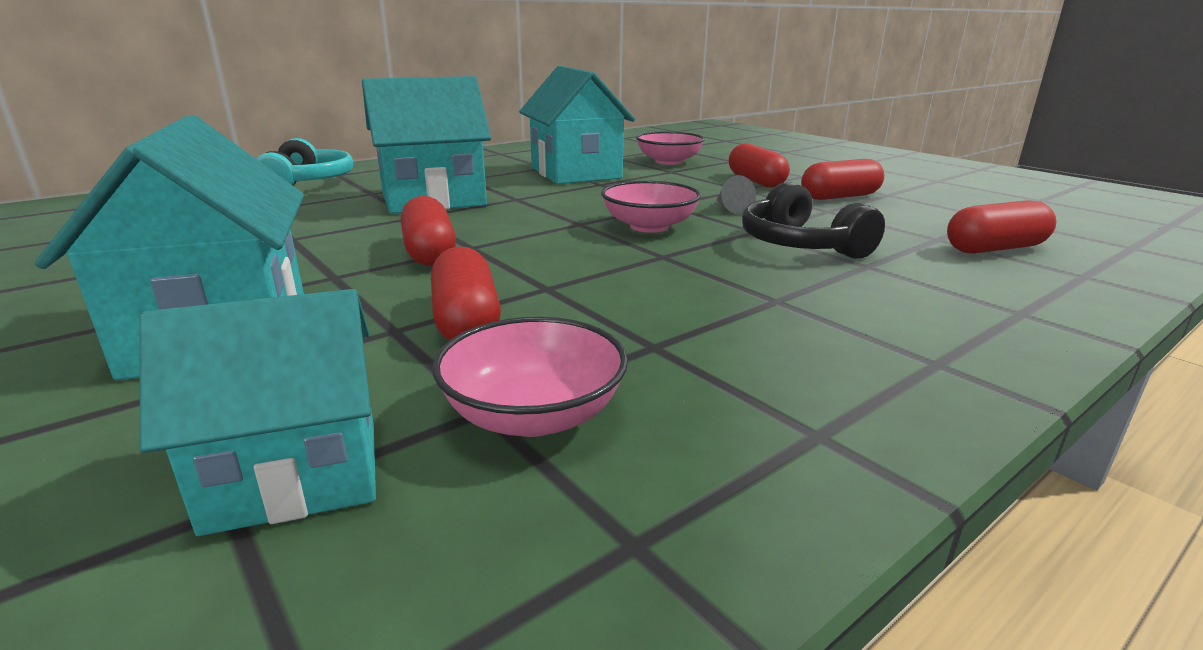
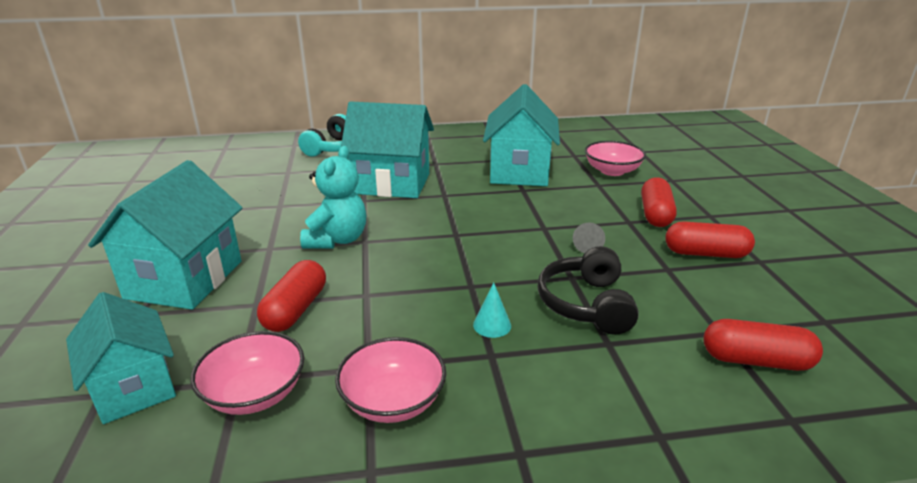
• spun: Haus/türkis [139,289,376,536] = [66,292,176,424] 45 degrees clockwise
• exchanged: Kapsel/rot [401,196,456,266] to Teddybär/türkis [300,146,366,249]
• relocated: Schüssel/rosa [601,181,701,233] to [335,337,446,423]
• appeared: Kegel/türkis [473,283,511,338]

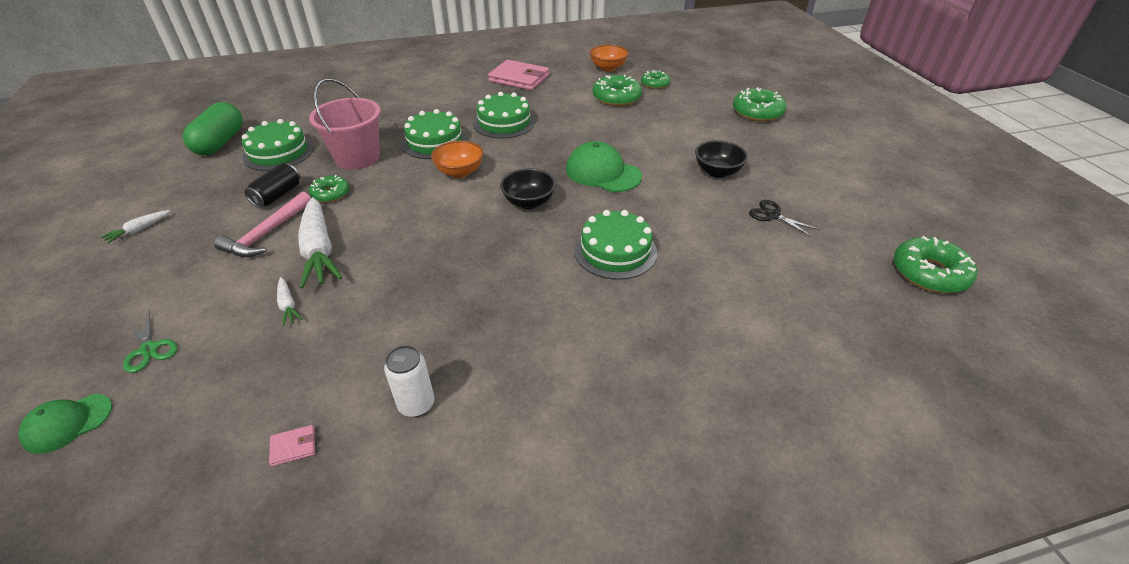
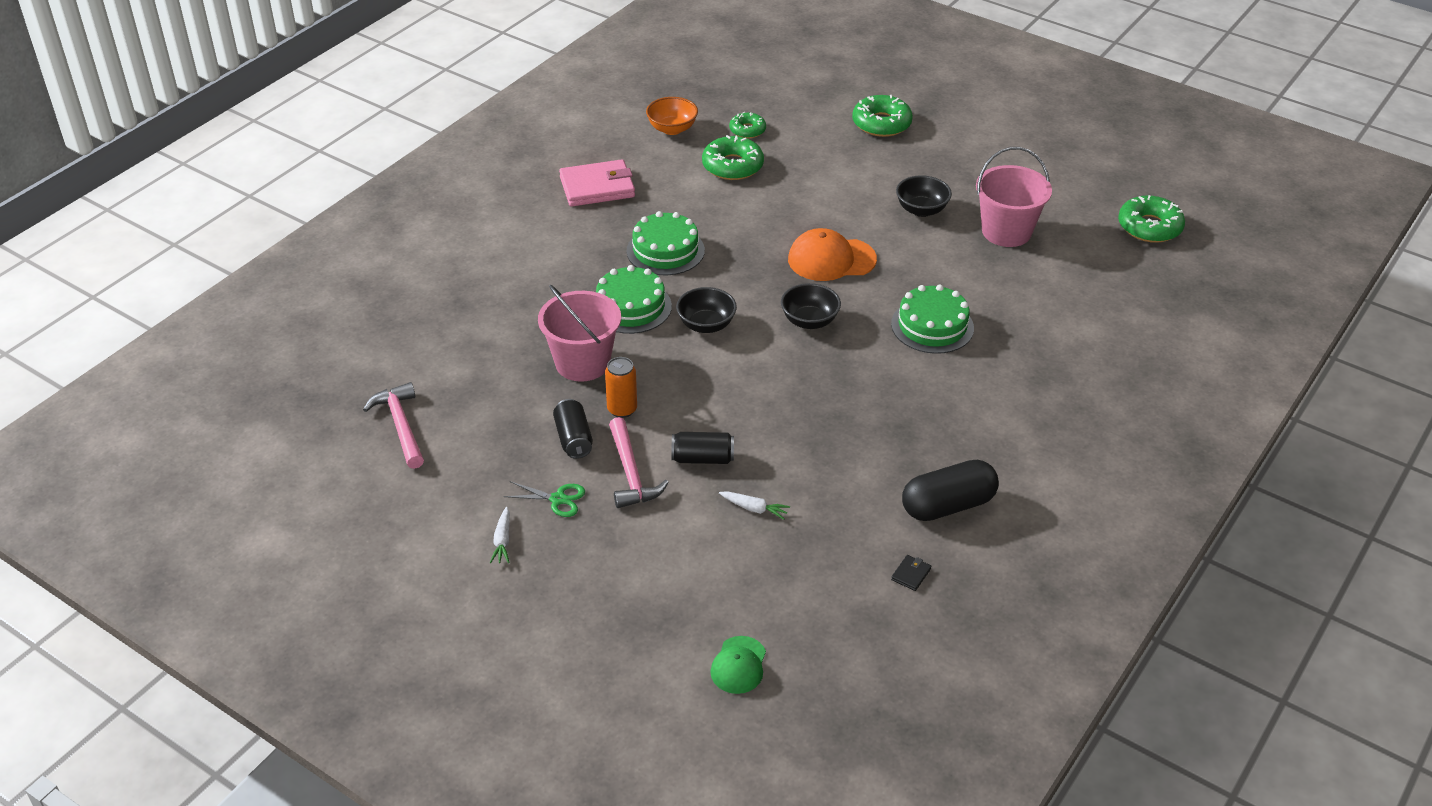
• exchanged: Kapsel/grün [183,102,243,155] to Hammer/rosa [363,382,424,469]
• relocated: Schere/grün [123,310,178,373] to [503,481,585,517]
• exchanged: Donut/grün [309,175,349,202] to Dose/orange [605,357,637,418]
• exchanged: Karotte/weiß [298,197,342,289] to Dose/schwarz [671,432,734,464]
• colour: Schüssel/orange [431,141,483,178] to Schüssel/schwarz [676,287,737,333]
• colour: Kappe/grün [566,141,642,192] to Kappe/orange [788,228,877,281]
• colour: Geldbörse/rosa [269,425,315,466] to Geldbörse/schwarz [891,555,931,591]
• exchanged: Dose/weiß [384,345,434,417] to Kapsel/schwarz [902,460,999,521]
• exchanged: Schere/schwarz [749,200,820,237] to Eimer/rosa [976,147,1052,247]
• missing: Kuchen/grün [242,119,314,171]

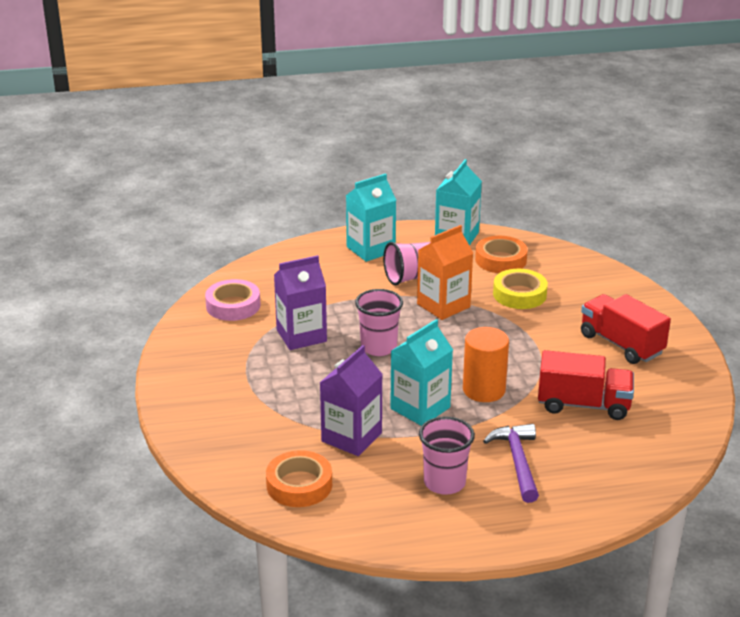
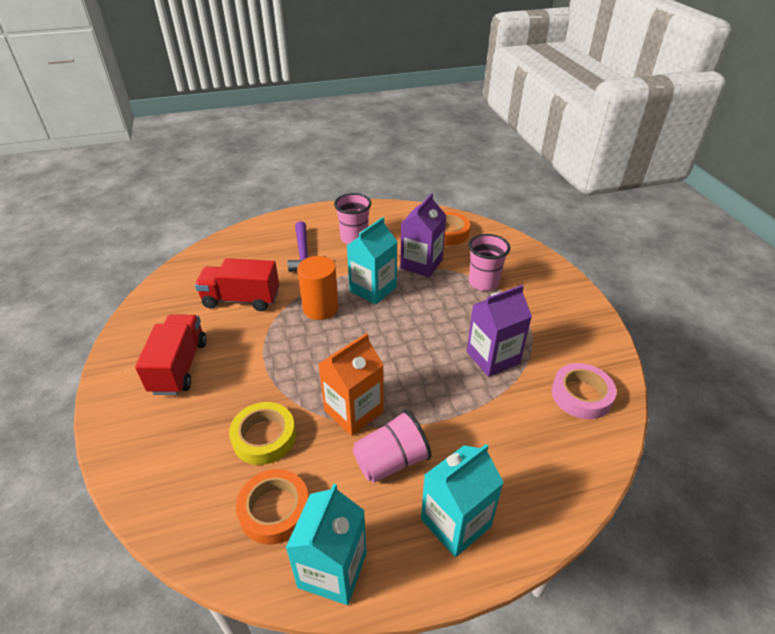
• spun: Lastwagen/rot [581,294,671,364] = [135,314,206,395] 135 degrees counterclockwise
• relocated: Becher/rosa [355,289,403,356] to [468,234,510,291]

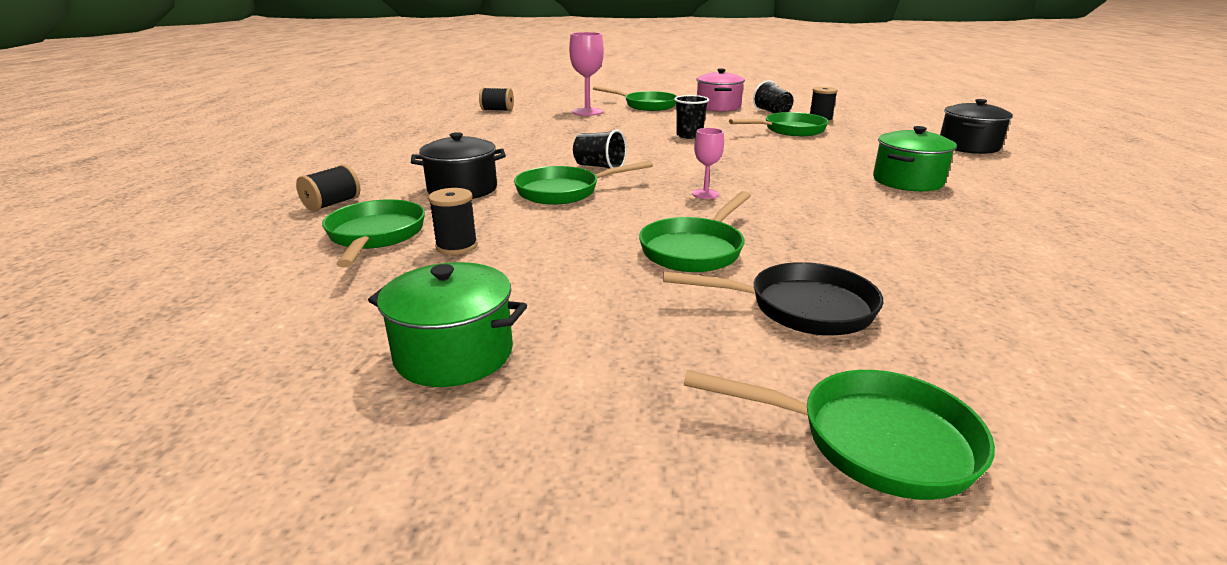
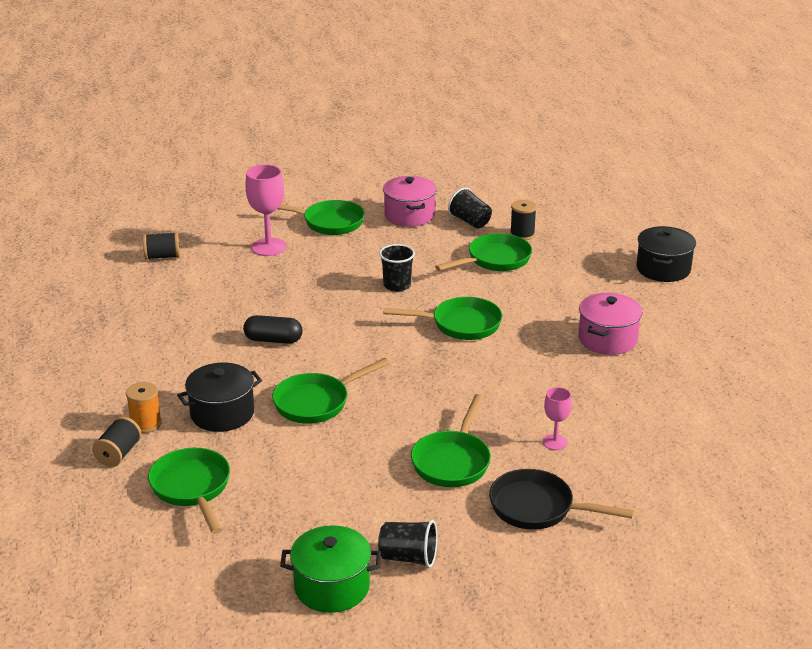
• appeared: Garnrolle/orange [126,382,162,433]
• appeared: Kapsel/schwarz [243,315,303,344]
• relocated: Becher/schwarz [573,129,627,168] to [378,520,437,568]
• relocated: Pfanne/grün [684,370,995,500] to [383,297,502,340]
• spun: Pfanne/schwarz [663,262,883,335] = [489,469,634,530] 150 degrees counterclockwise
• relocated: Kelch/rosa [692,128,724,199] to [543,387,572,450]
• colour: Kochtopf/grün [873,126,957,191] to Kochtopf/rosa [579,293,643,355]
• missing: Garnrolle/schwarz [428,188,478,255]

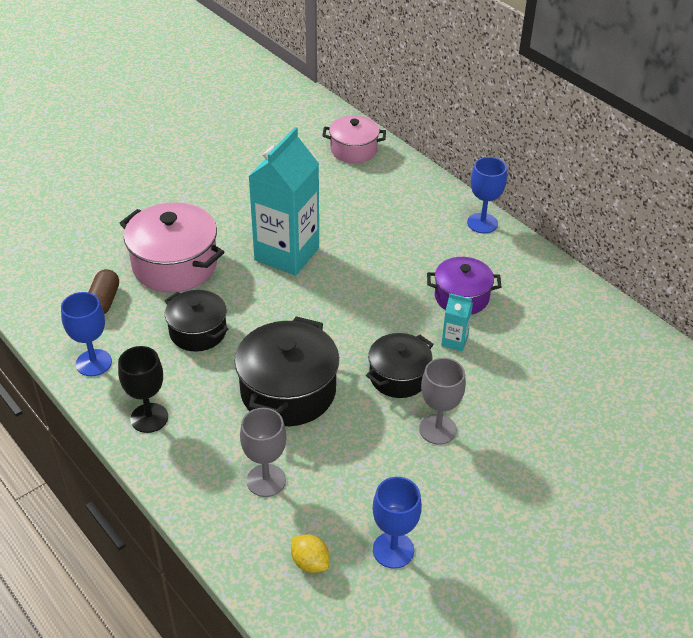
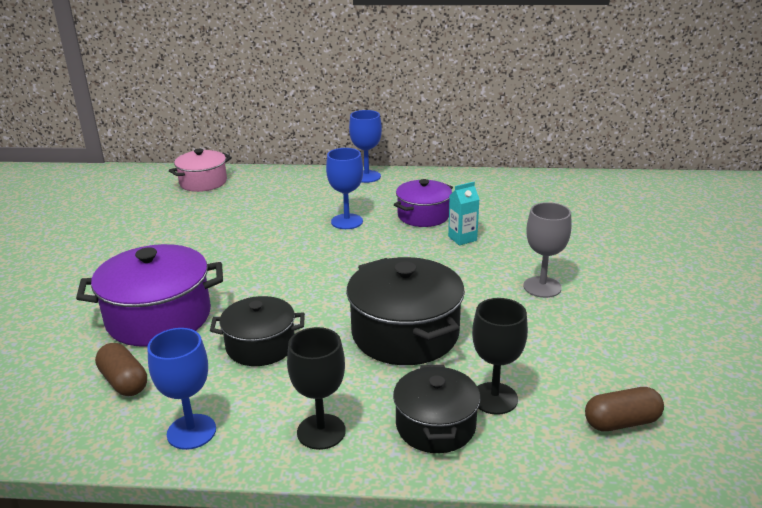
• colour: Kochtopf/rosa [120,202,224,292] to Kochtopf/lila [76,244,223,347]
• relocated: Kelch/blau [373,477,422,569] to [326,148,363,229]
• relocated: Kochtopf/schwarz [366,333,433,398] to [393,365,480,453]
• colour: Kelch/grau [240,408,286,497] to Kelch/schwarz [472,298,528,415]
• exchanged: Zitrone/gelb [291,535,329,573] to Kapsel/braun [585,387,664,431]
• missing: Getränkekarton/türkis [248,127,319,275]

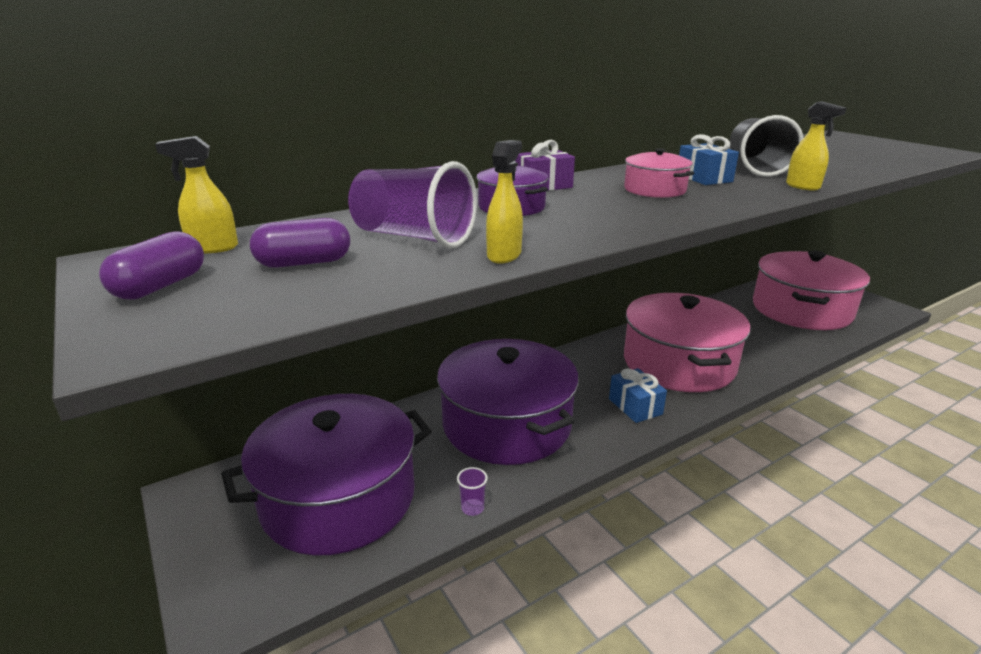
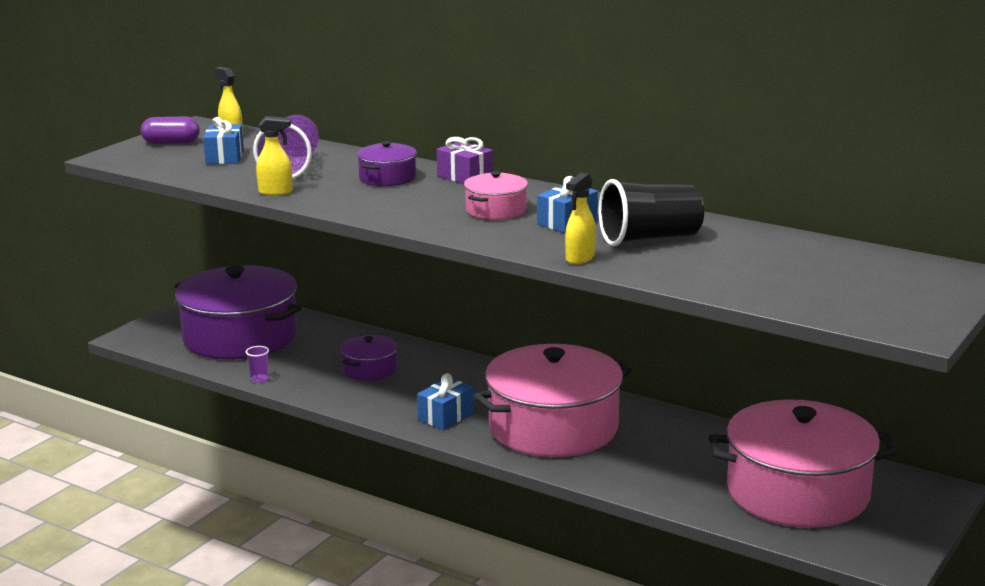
• exchanged: Kapsel/lila [250,218,350,268] to Geschenk/blau [203,117,244,164]
• size: Kochtopf/lila [437,339,579,465] = [340,335,398,381] x0.45

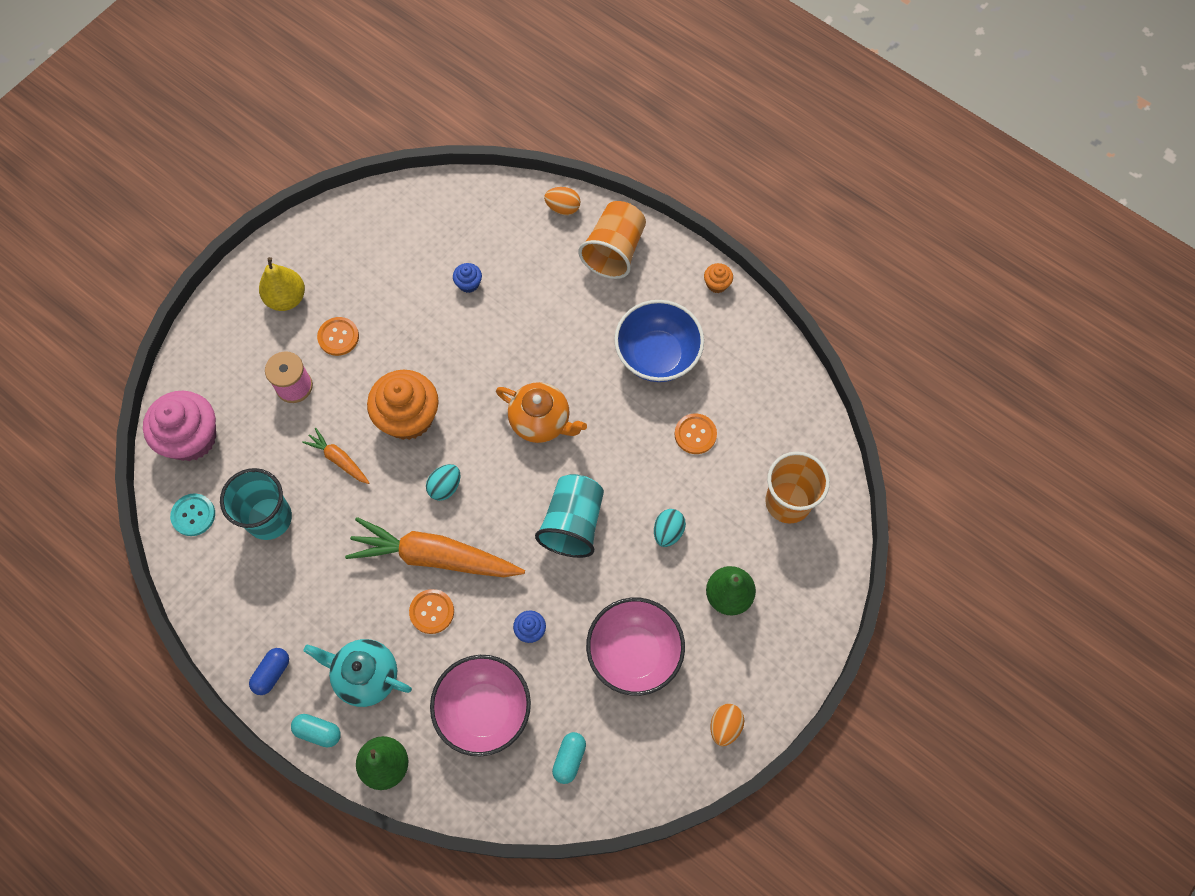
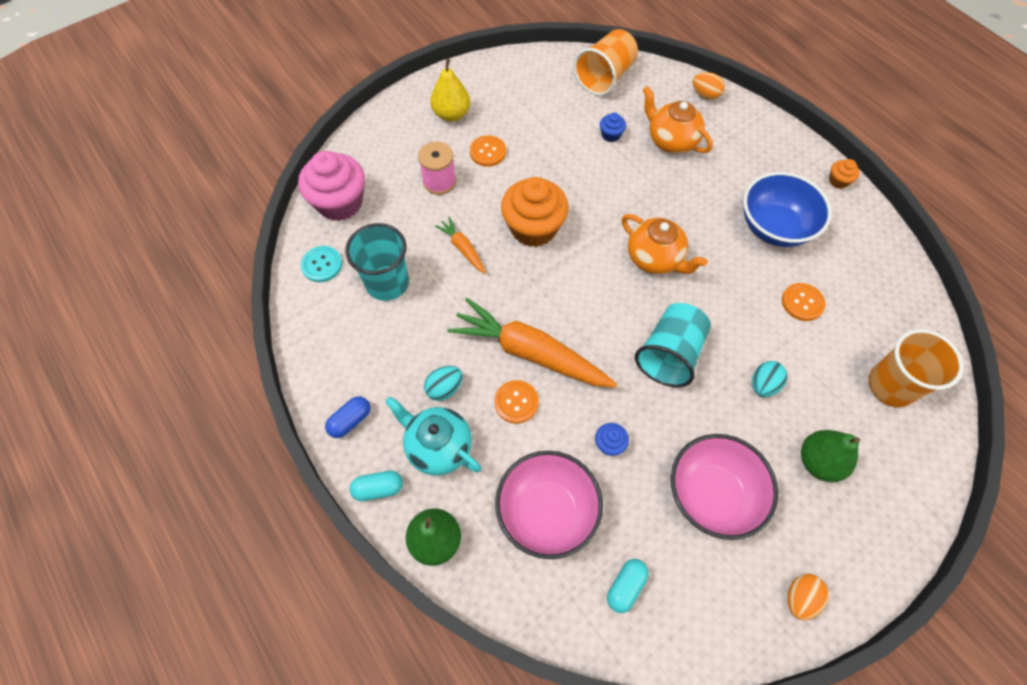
• spun: Kapsel/türkis [291,714,341,747] = [350,471,403,501] 45 degrees counterclockwise
• relocated: Ei/türkis [426,464,460,501] to [424,366,463,401]
• relocated: Becher/orange [578,201,646,279] to [574,29,638,96]
• appeared: Teekanne/orange [643,86,713,154]

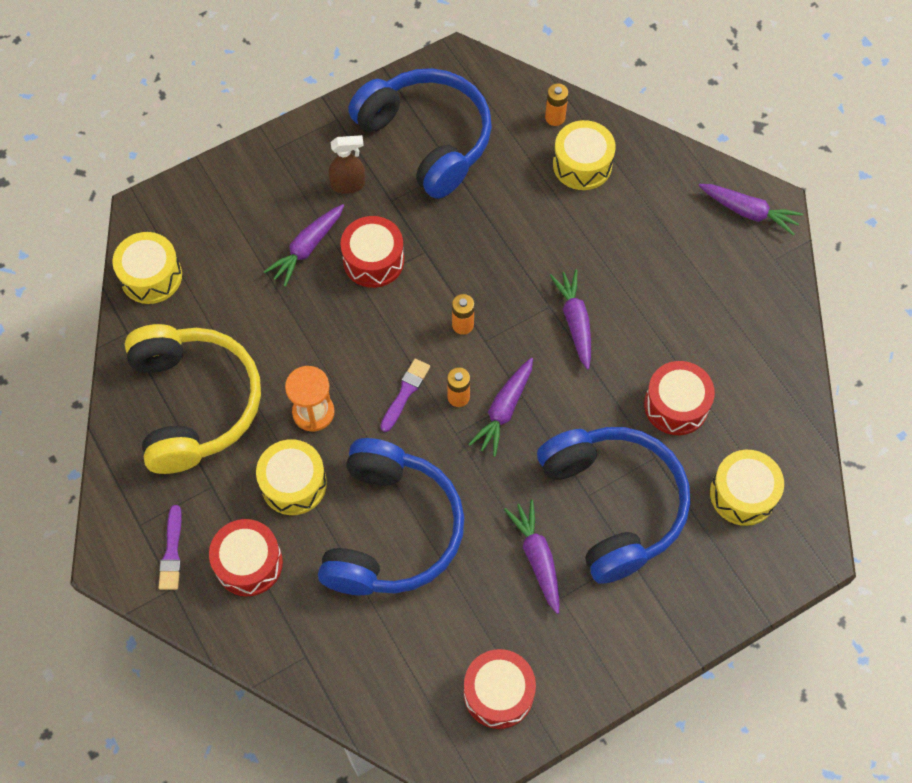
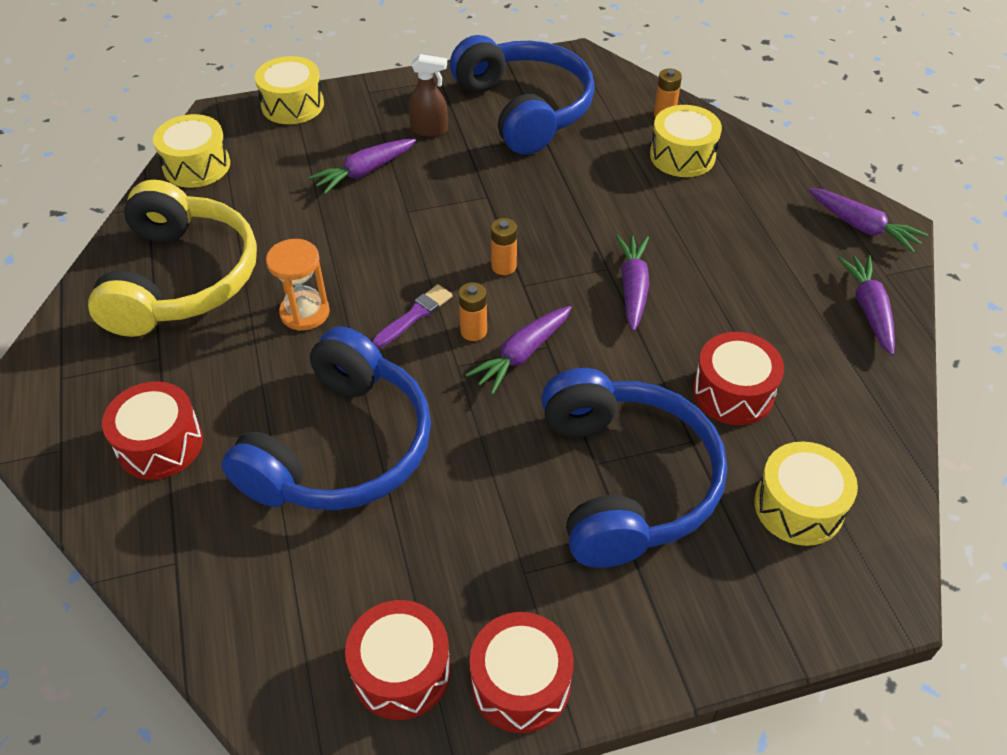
• relocated: Trommel/gelb [256,439,327,515] to [255,56,324,124]
• relocated: Trommel/rot [340,216,404,288] to [470,612,574,733]
• relocated: Karotte/lila [504,499,559,614] to [838,255,895,356]
• missing: Pinsel/lila [158,505,182,590]

